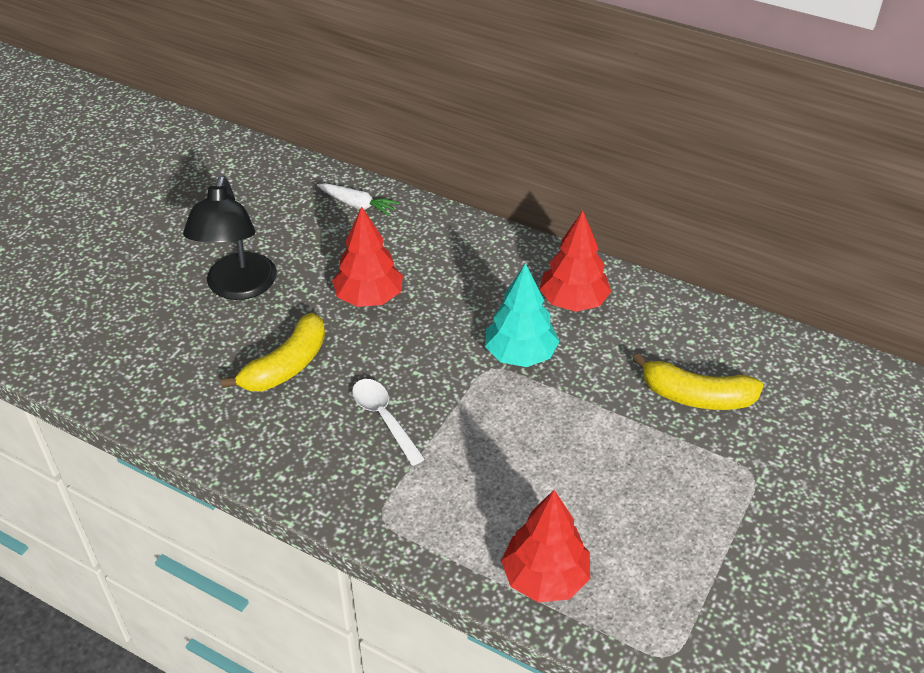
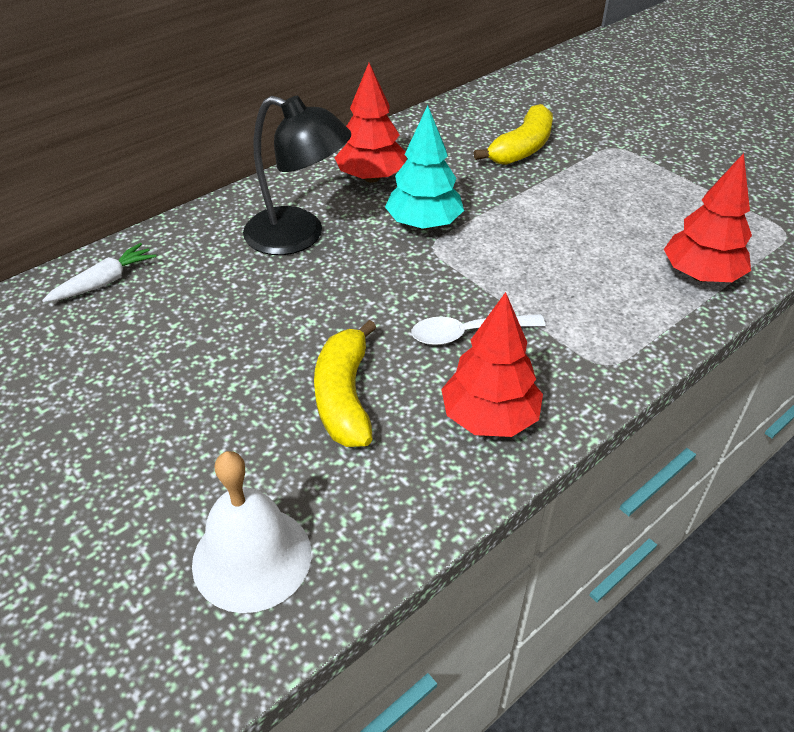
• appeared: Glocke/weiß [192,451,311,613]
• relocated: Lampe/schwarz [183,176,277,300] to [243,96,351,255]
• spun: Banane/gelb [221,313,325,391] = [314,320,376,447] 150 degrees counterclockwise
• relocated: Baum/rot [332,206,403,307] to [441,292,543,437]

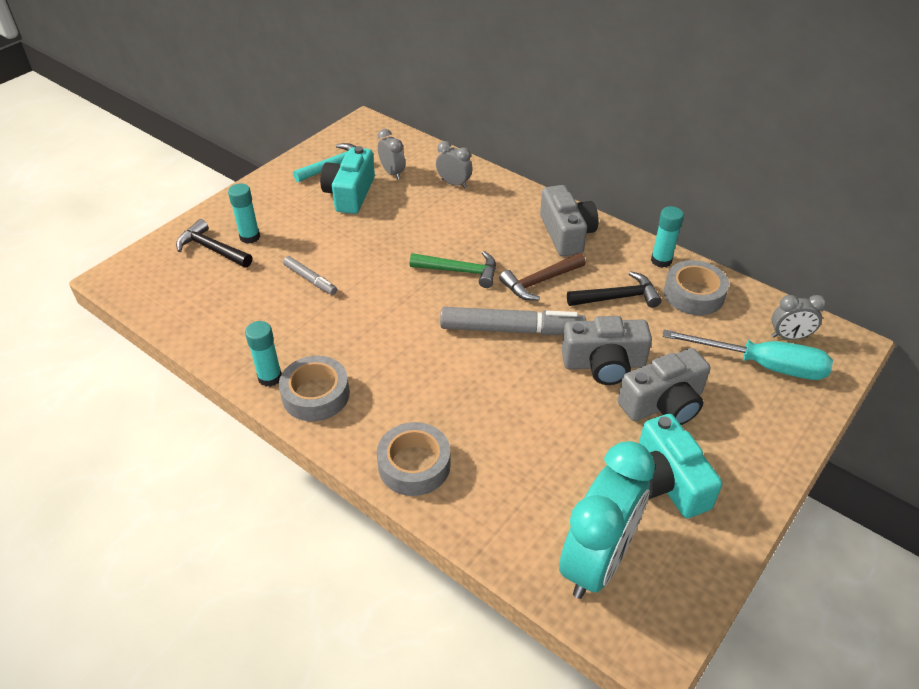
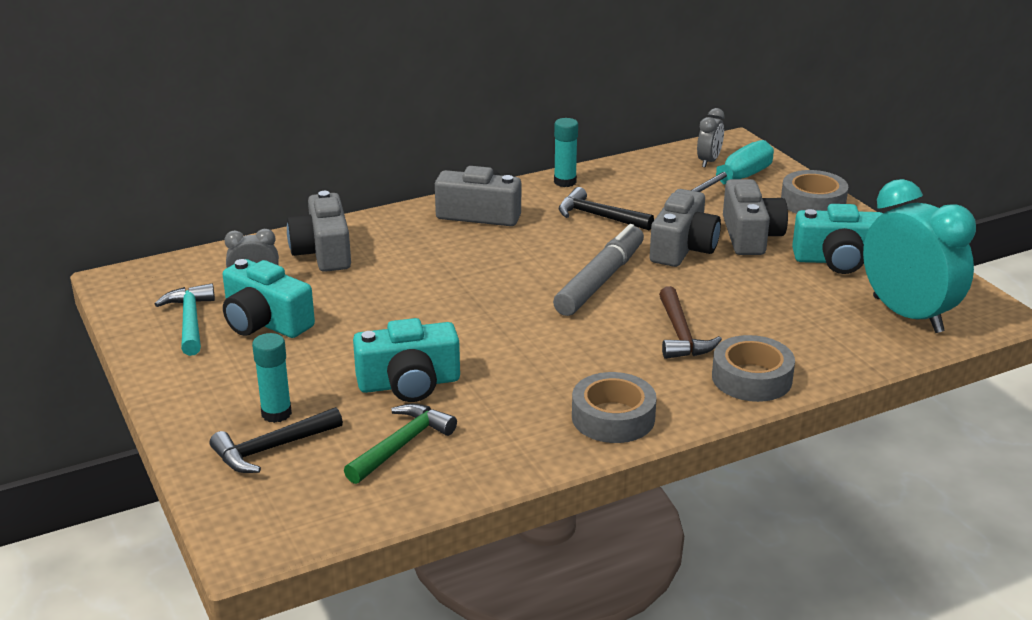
• exchanged: Wecker/grau [436,141,473,188] to Kamera/grau [287,191,351,272]
• relocated: Hammer/grün [410,251,496,288] to [344,403,457,484]
• exchanged: Filzstift/grau [283,256,337,295] to Kamera/türkis [353,318,460,402]
• spun: Hammer/schwarz [567,271,661,308] = [559,187,654,230] 75 degrees counterclockwise
• relocated: Hammer/braun [499,253,586,300] to [659,286,722,359]
• relocated: Klebeband/grau [664,260,729,315] to [781,170,848,214]
• missing: Klebestift/türkis [245,321,282,387]

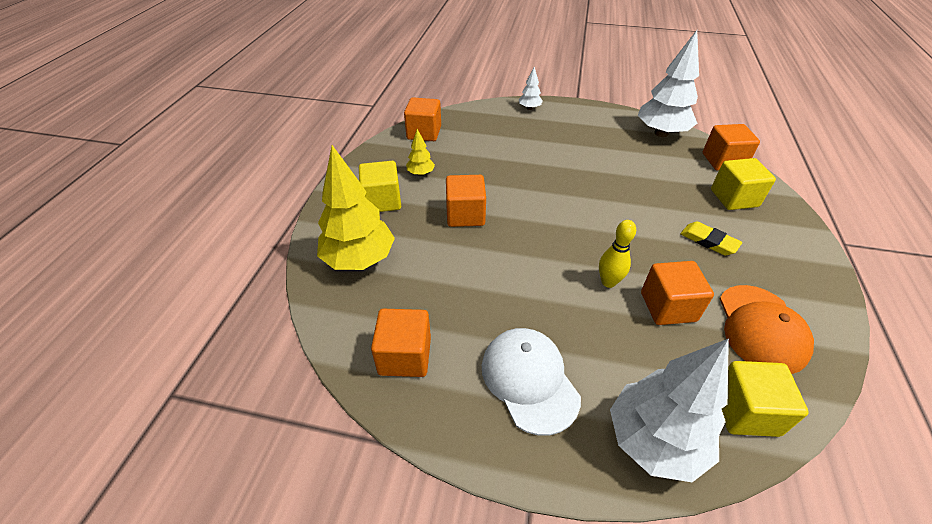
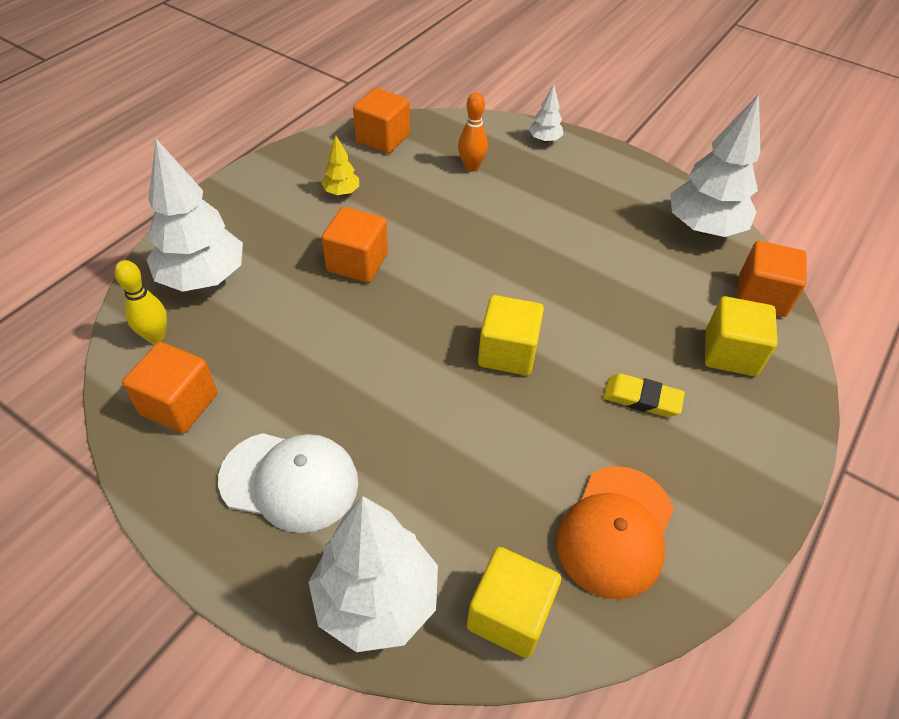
• relocated: Bowlingkegel/gelb [599,220,636,288] to [114,260,167,343]
• colour: Baum/gelb [317,145,395,270] to Baum/weiß [147,139,243,292]
• spun: Kappe/weiß [482,328,581,436] = [218,433,358,533] 105 degrees clockwise
• appeared: Bowlingkegel/orange [458,92,488,172]
• relocated: Kubus/gelb [359,161,401,212] to [478,295,544,376]
• spun: Radiergummi/gelb [680,222,742,255] = [603,373,685,417] 45 degrees counterclockwise
• missing: Kubus/orange [641,261,714,325]

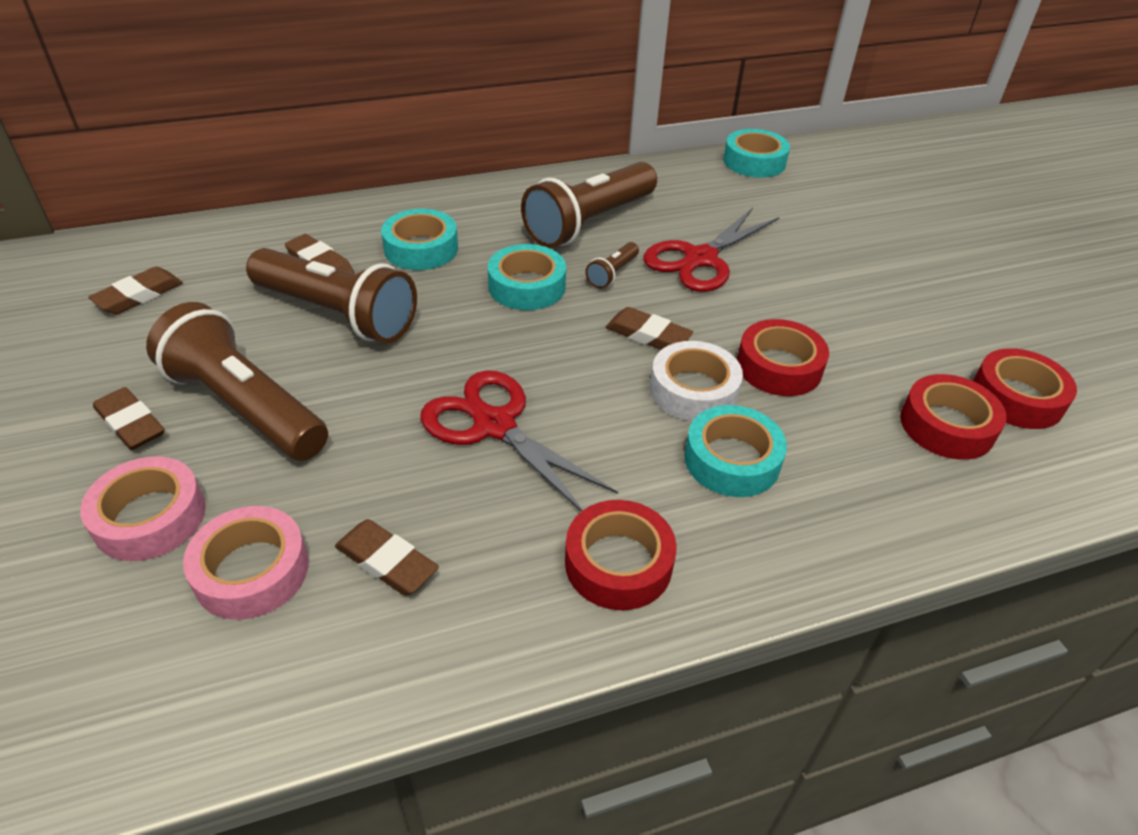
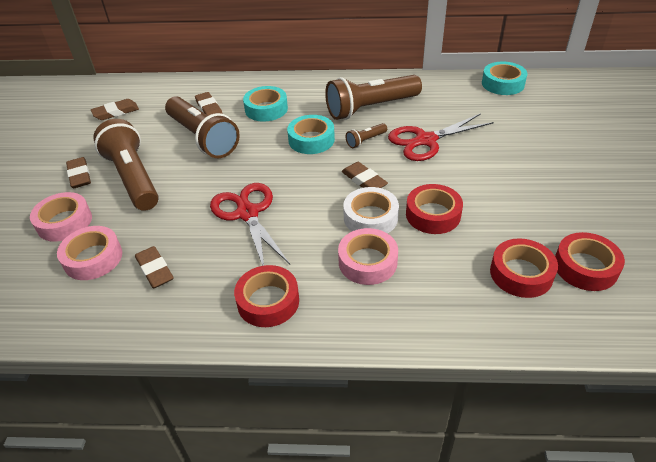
• colour: Klebeband/türkis [684,405,787,497] to Klebeband/rosa [338,228,398,285]

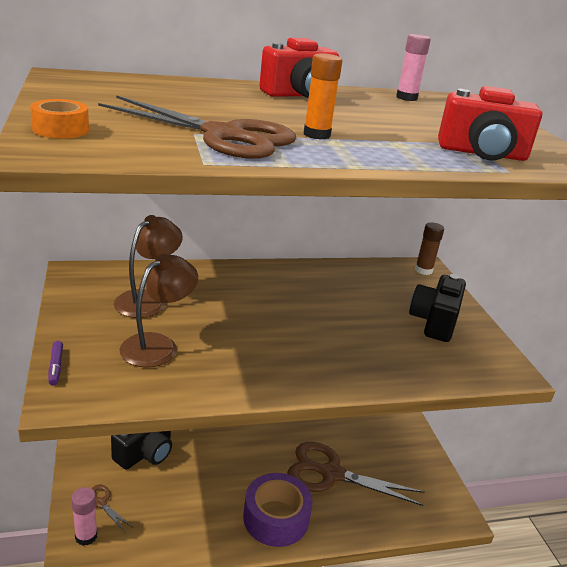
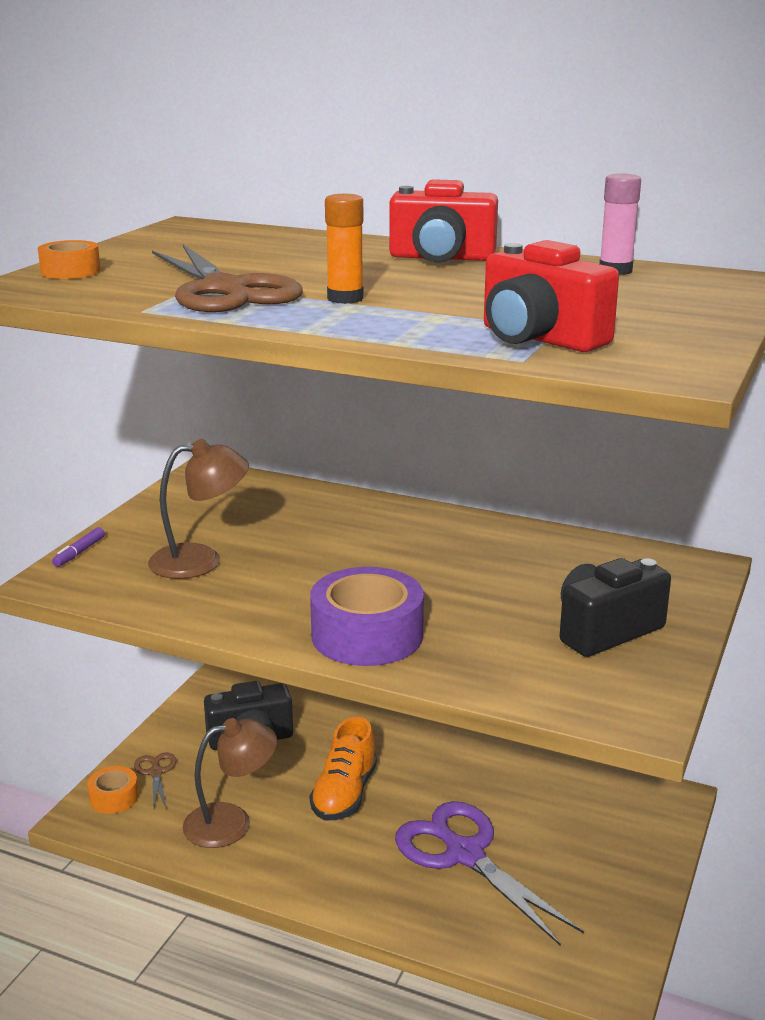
• exchanged: Klebestift/rosa [71,487,97,546] to Klebeband/orange [87,766,139,814]
• relocated: Lampe/braun [114,215,183,318] to [182,718,277,848]
• relocated: Klebeband/lila [243,473,313,547] to [310,567,424,666]
• appeared: Schuh/orange [310,717,377,820]
• colour: Schere/braun [287,442,424,506] to Schere/lila [395,801,584,946]
• missing: Klebestift/braun [415,222,444,275]

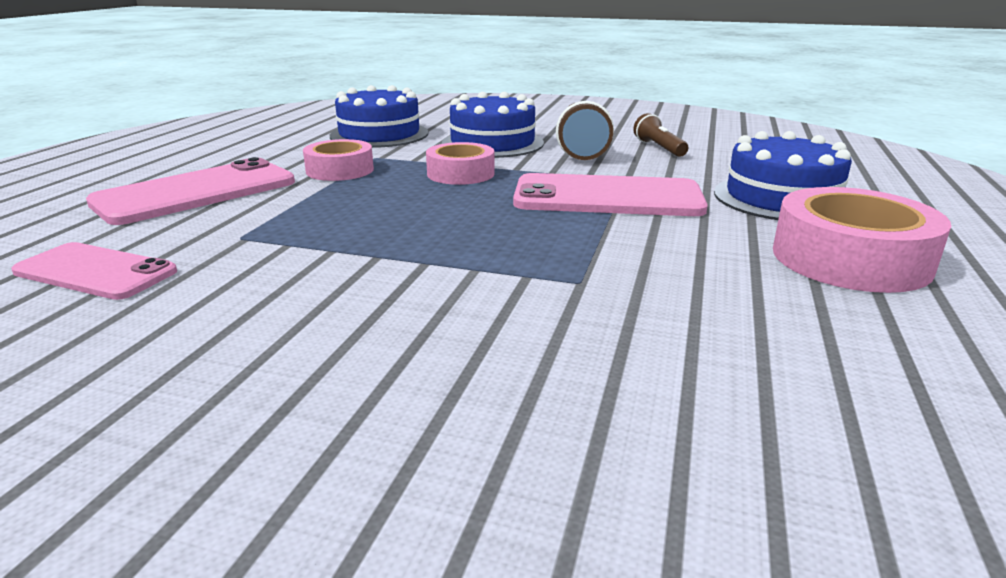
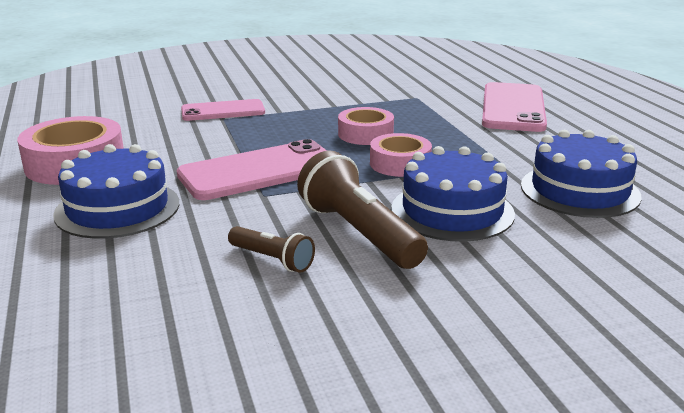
• relocated: Handy/rosa [11,242,177,300] to [181,99,265,121]
• relocated: Klebeband/rosa [303,139,374,181] to [338,107,394,145]

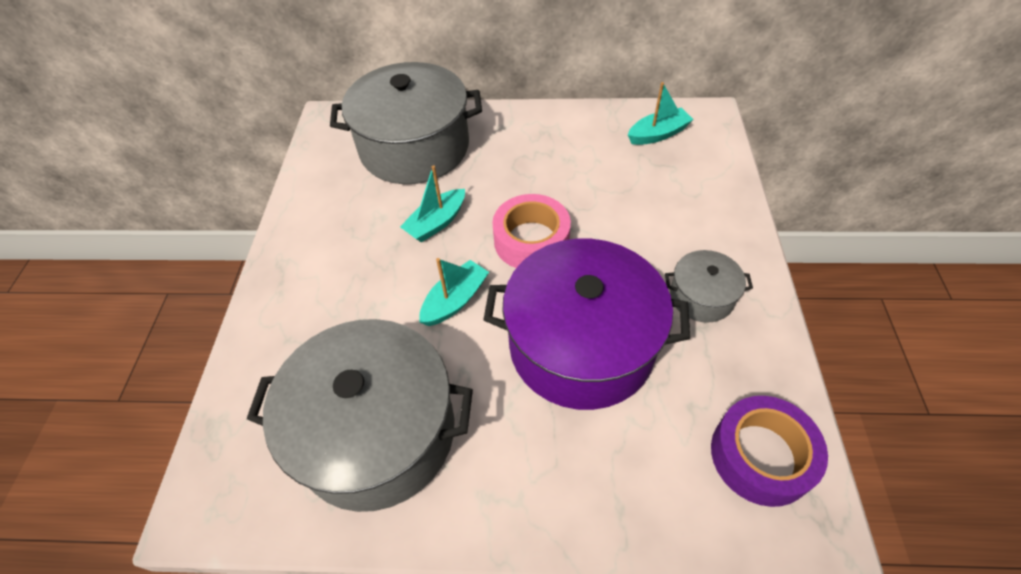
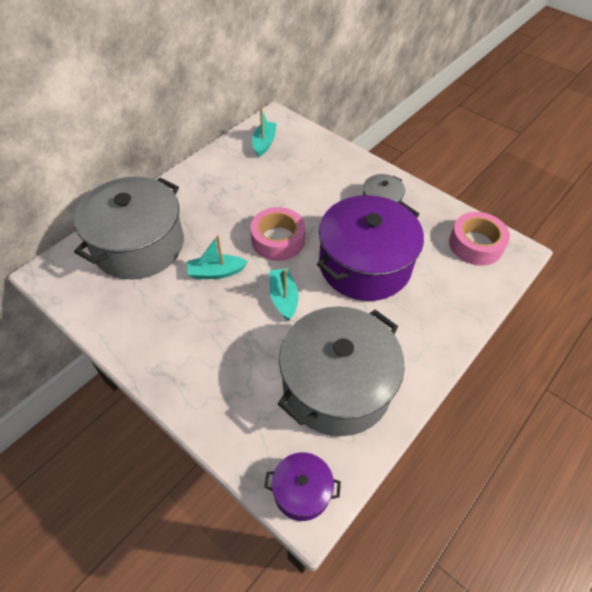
• spun: Boot/türkis [400,165,465,242] = [187,235,248,279] 90 degrees clockwise
• appeared: Kochtopf/lila [264,452,341,521]
• colour: Klebeband/lila [711,396,828,507] to Klebeband/rosa [449,212,510,266]

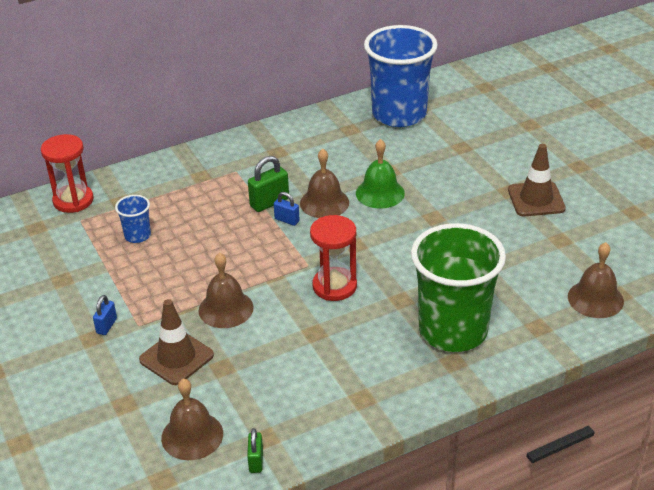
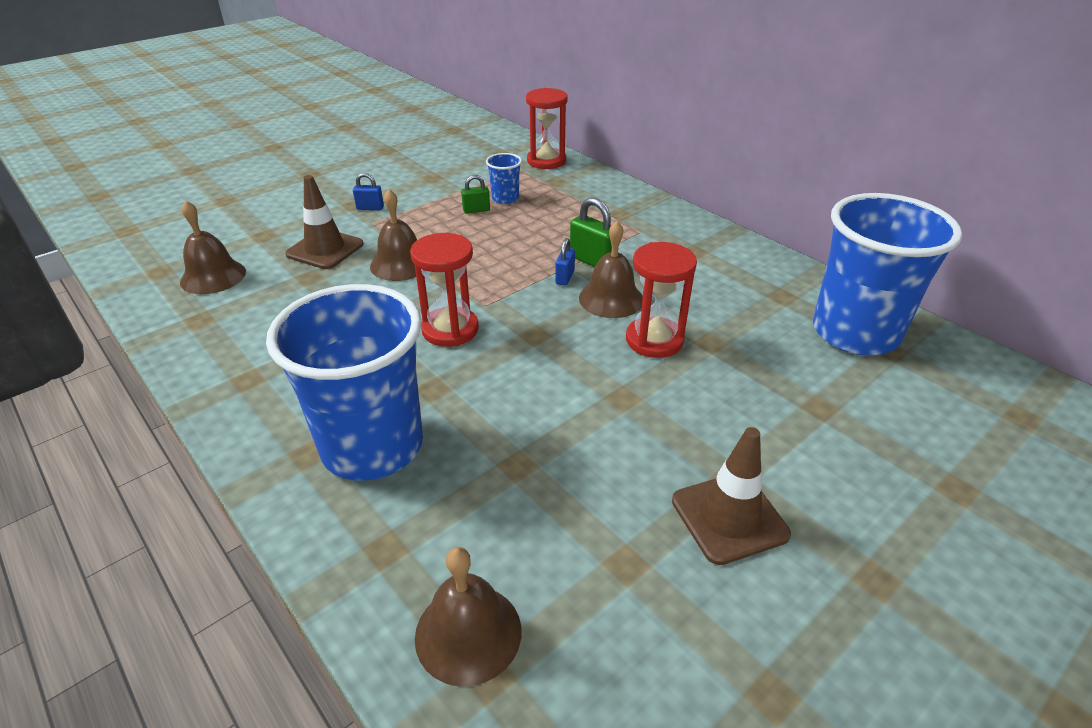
• colour: Becher/grün [411,223,506,352] to Becher/blau [266,284,423,481]
• relocated: Vorhängeschloss/grün [247,428,263,473] to [461,175,490,214]
• exchanged: Glocke/grün [356,139,405,209] to Sanduhr/rot [626,242,697,358]

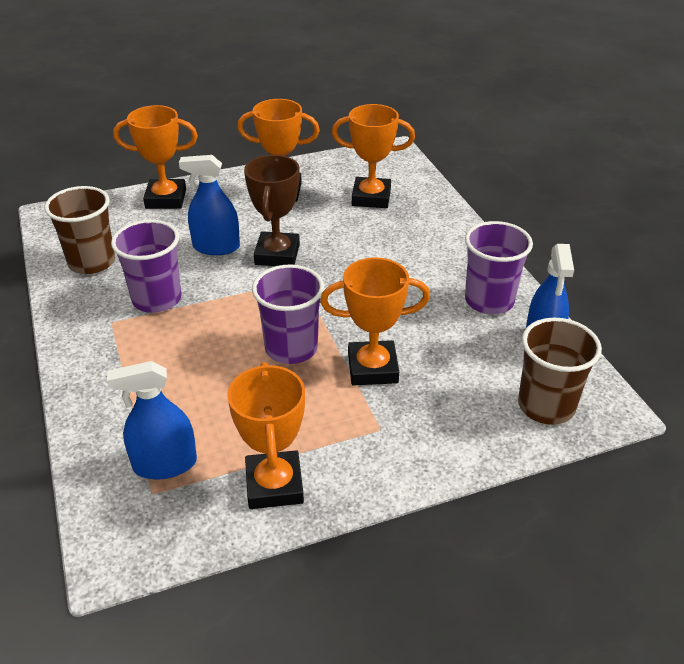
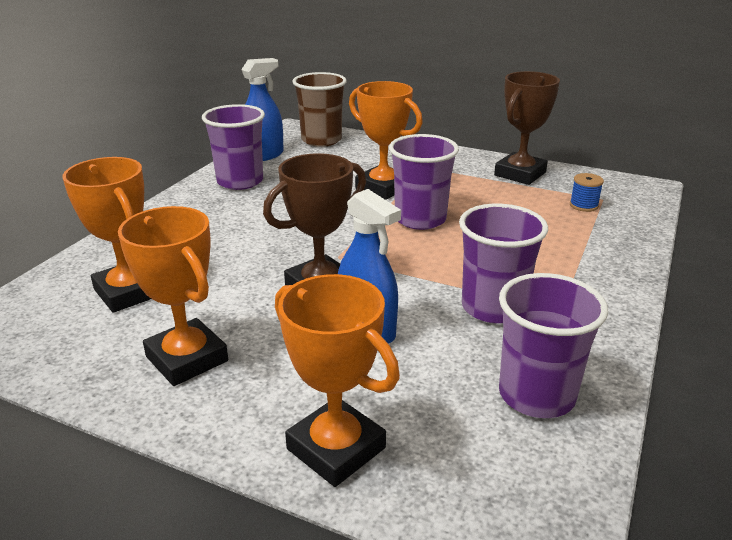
• colour: Pokal/orange [227,362,305,509] to Pokal/braun [494,71,560,185]
• colour: Becher/braun [44,186,115,274] to Becher/lila [499,273,608,418]
• exchanged: Sprühflasche/blau [107,361,197,479] to Garnrolle/blau [570,173,604,212]

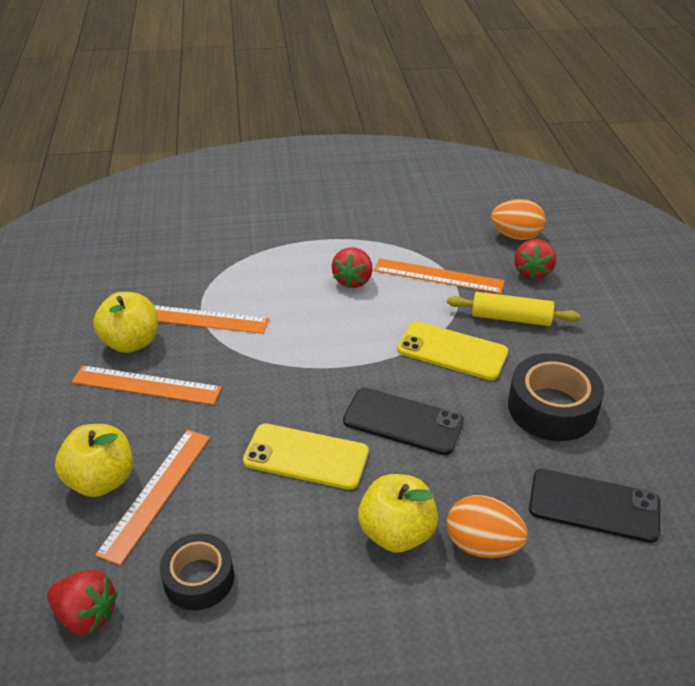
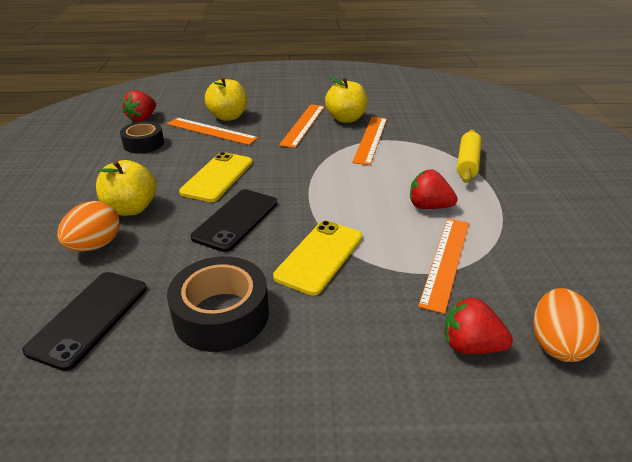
• relocated: Nudelholz/gelb [447,292,580,326] to [457,129,481,183]

